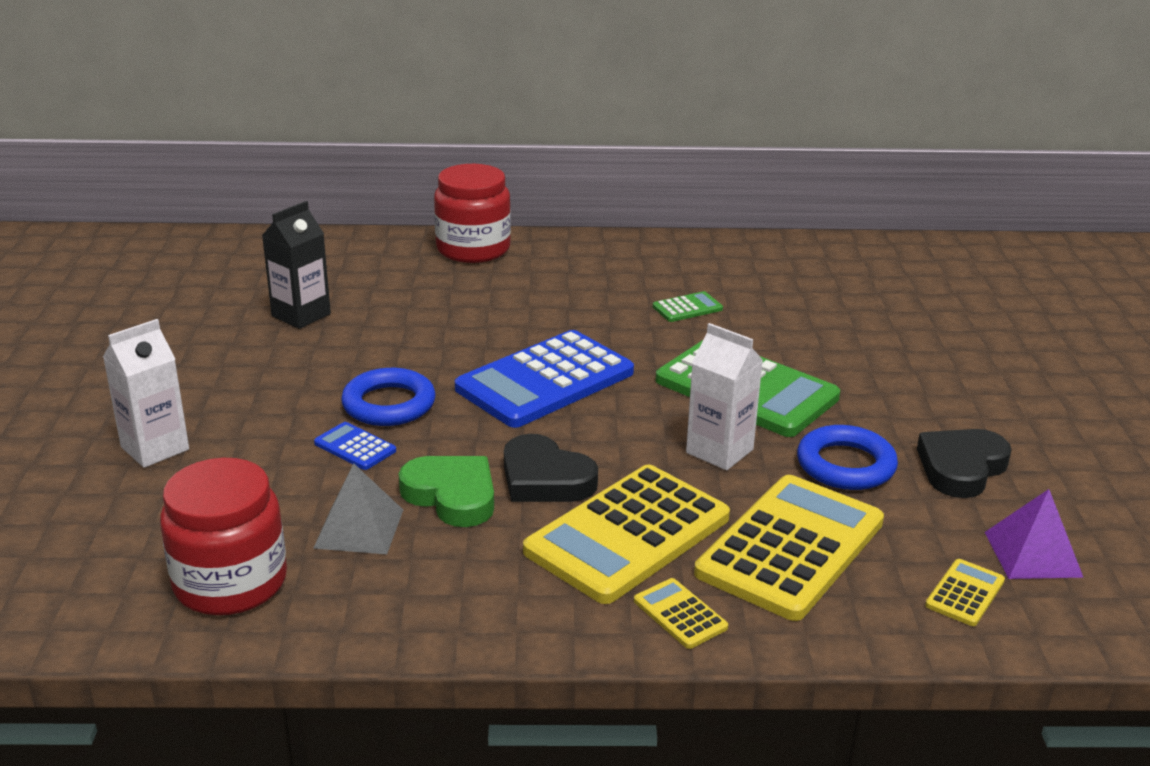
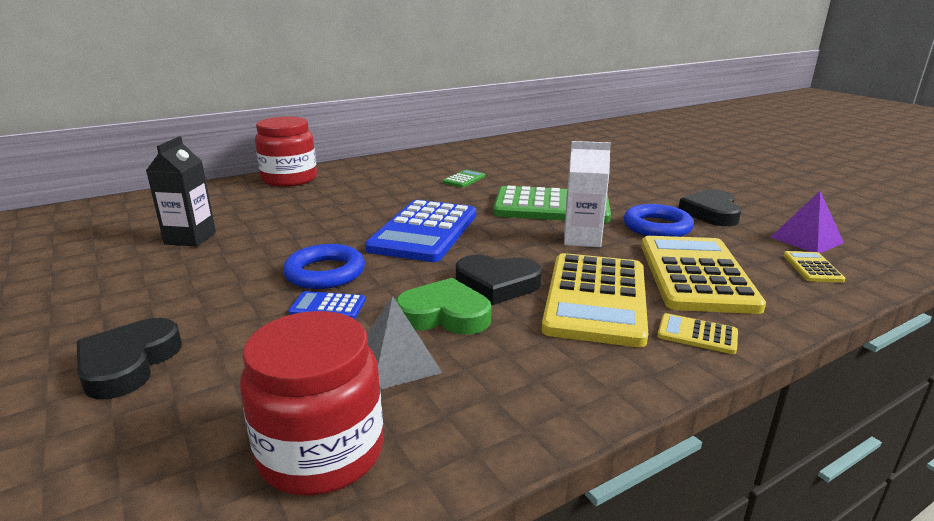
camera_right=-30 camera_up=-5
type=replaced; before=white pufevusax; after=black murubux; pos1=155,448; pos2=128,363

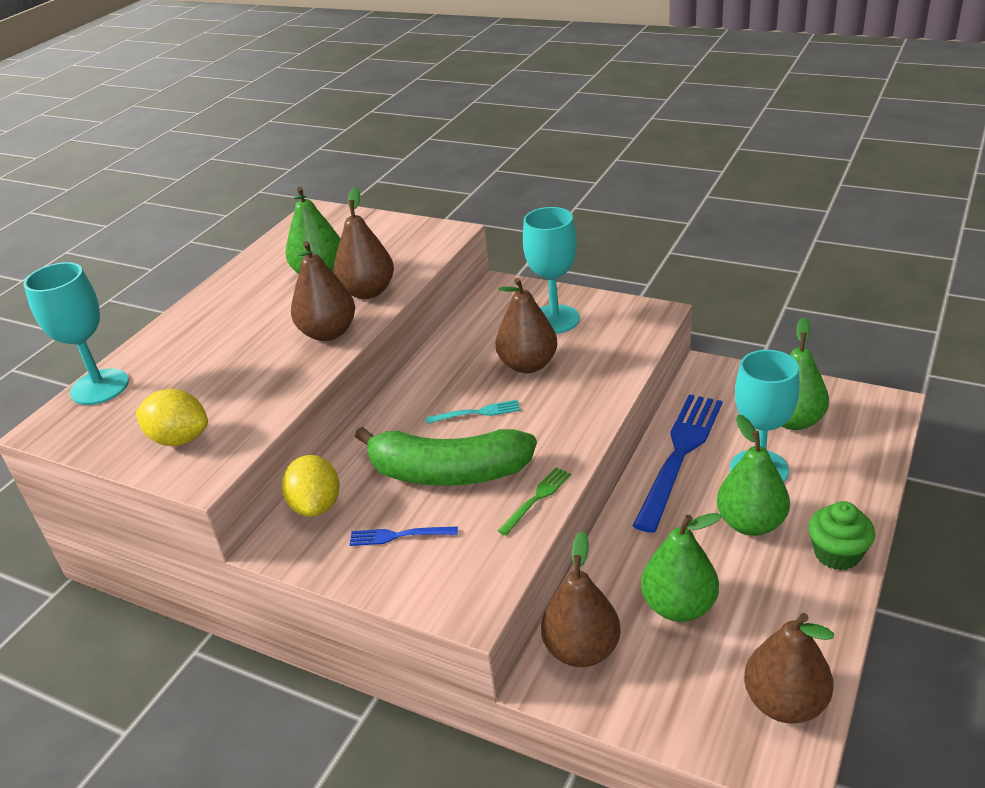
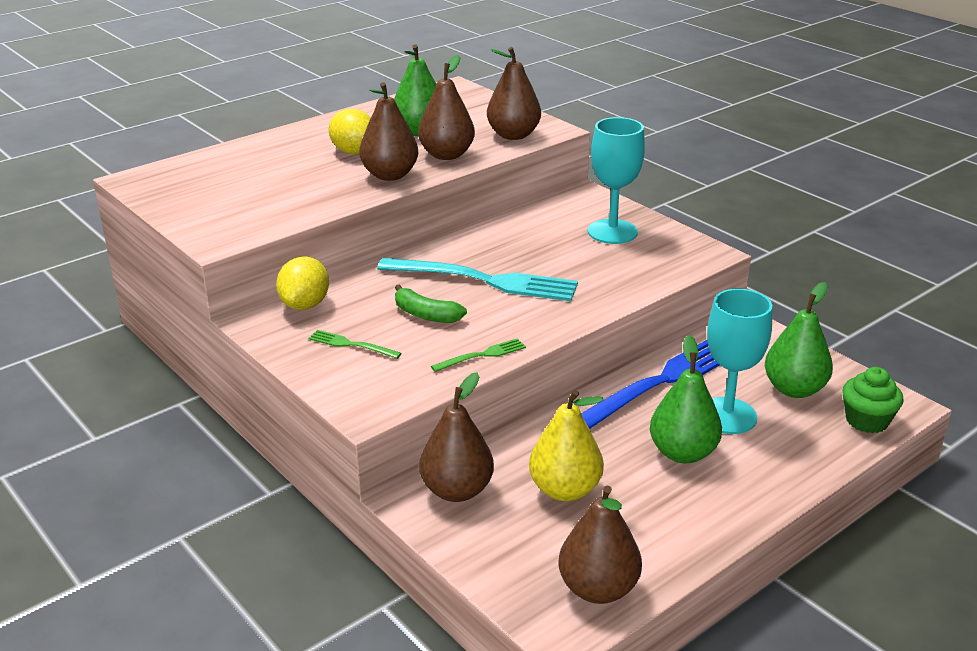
camera_right=20 camera_up=-5
type=recoloured; before=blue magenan; after=green magenan; pos1=398,536; pos2=351,345
type=moved; before=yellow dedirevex; pos1=179,439; pos2=354,152
type=resized; before=turquoise magenan; pos1=477,412; pos2=485,280; scale=2.23
type=resized; before=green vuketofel; pos1=448,472; pos2=426,314; scale=0.5
type=moved; before=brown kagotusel; pos1=528,365; pos2=513,135
type=recoloured; before=green kagotusel; after=yellow kagotusel; pos1=679,606; pos2=565,490
type=moved; before=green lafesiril; pos1=837,554; pos2=866,421
type=removed; before=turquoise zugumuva; pos1=99,387

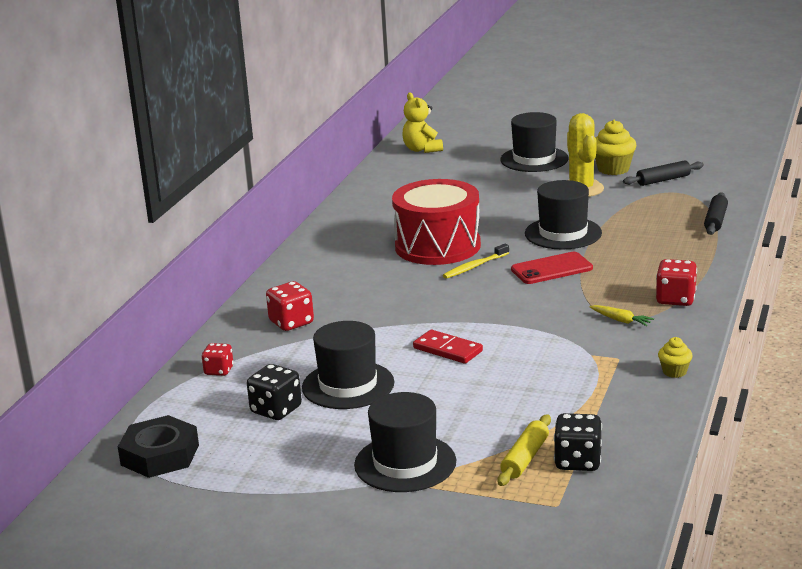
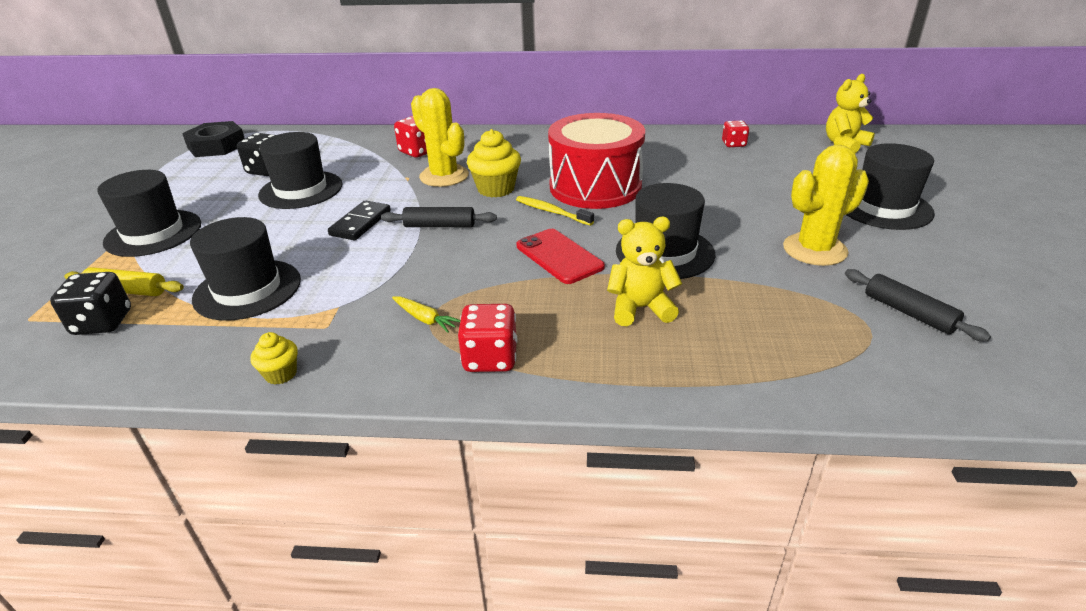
camera_right=75 camera_up=10
type=added; after=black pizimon; pos2=247,289
type=recoloured; before=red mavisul; after=black mavisul; pos1=447,350; pos2=360,223
type=moved; before=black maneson; pos1=716,220; pos2=439,226
type=turned; before=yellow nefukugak; pos1=621,320; pos2=425,319; turn=-75
type=added; after=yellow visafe; pos2=444,176
type=moved; before=yellow lafesiril; pos1=613,169; pos2=496,189
type=added; after=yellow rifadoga; pos2=640,308
type=moved; before=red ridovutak; pos1=219,371; pos2=733,144

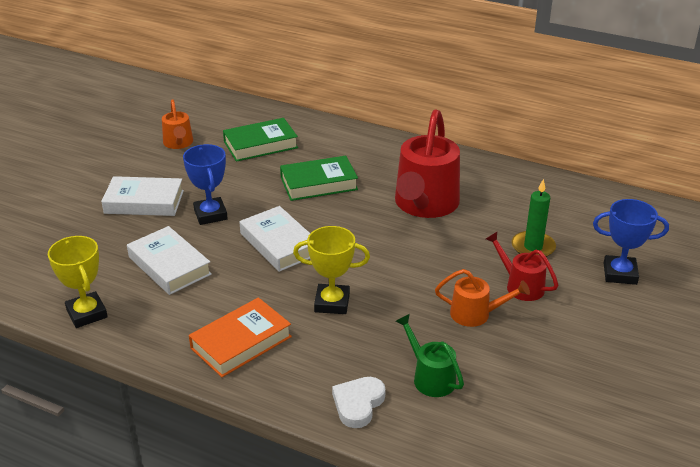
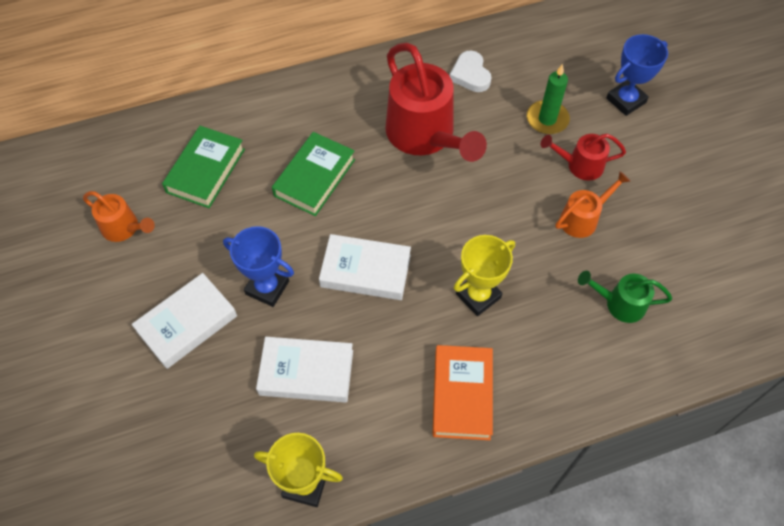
camera_right=-45 camera_up=25
type=moved; before=white murubux; pos1=358,404; pos2=470,75

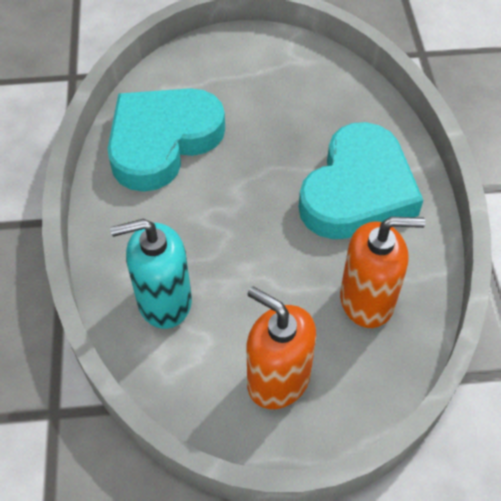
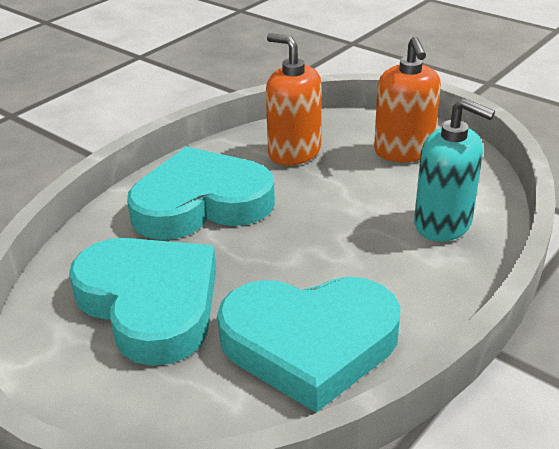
camera_right=-135 camera_up=-20
type=added; after=turquoise murubux; pos2=150,303

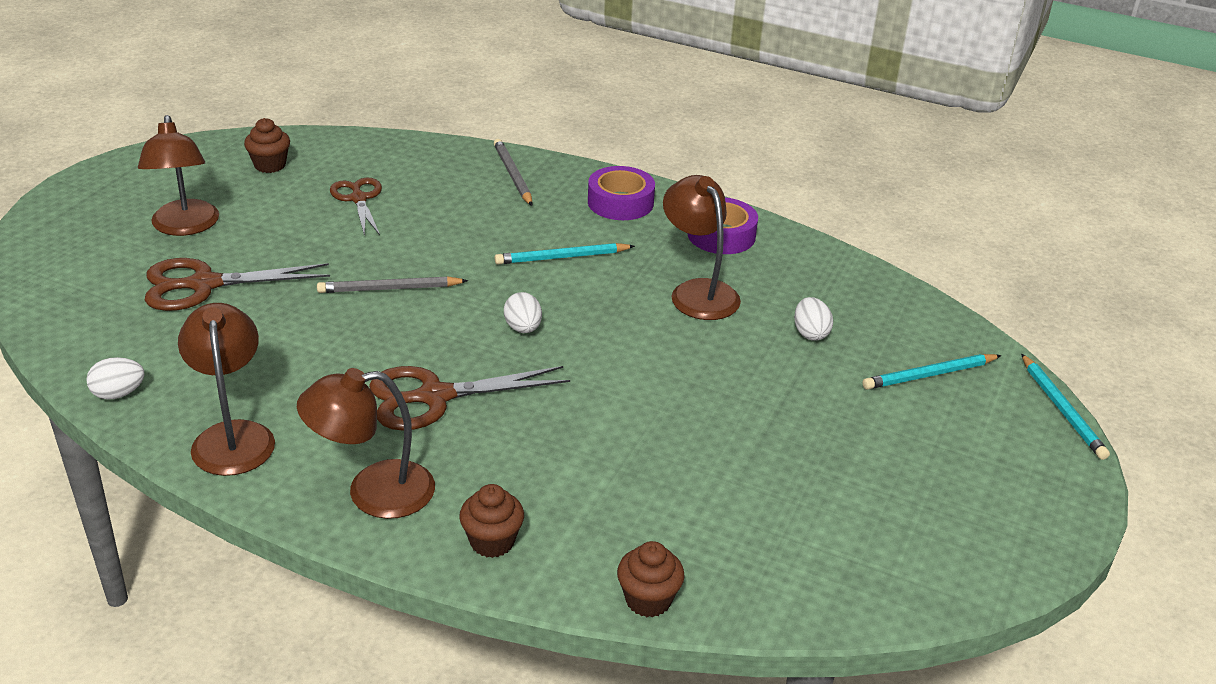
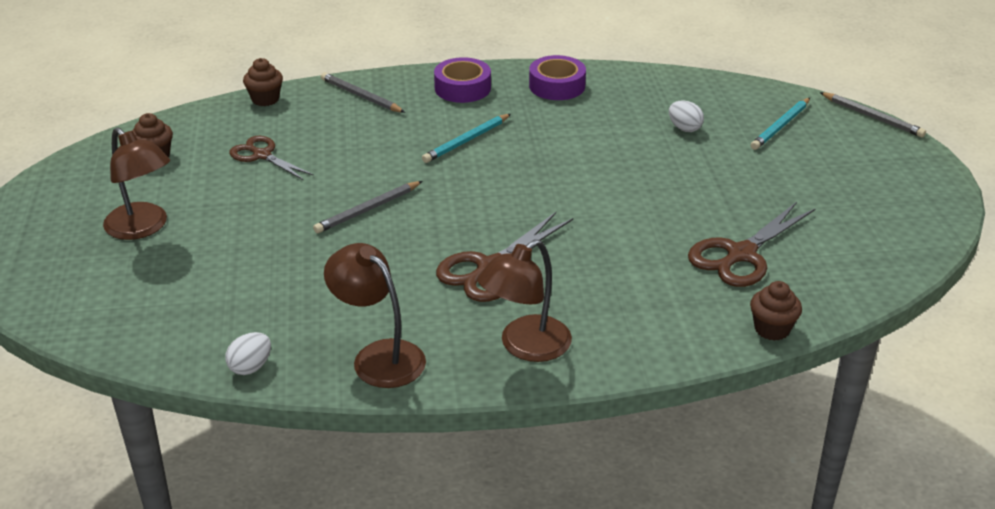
camera_right=-30 camera_up=0
type=moved; before=brown lafesiril; pos1=492,542; pos2=265,99
type=moved; before=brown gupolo; pos1=204,285; pos2=741,254
type=recoloured; before=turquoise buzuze; after=grey buzuze; pos1=1061,409; pos2=872,117
type=removed; before=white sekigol; pos1=523,328
type=removed; before=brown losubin; pos1=698,292

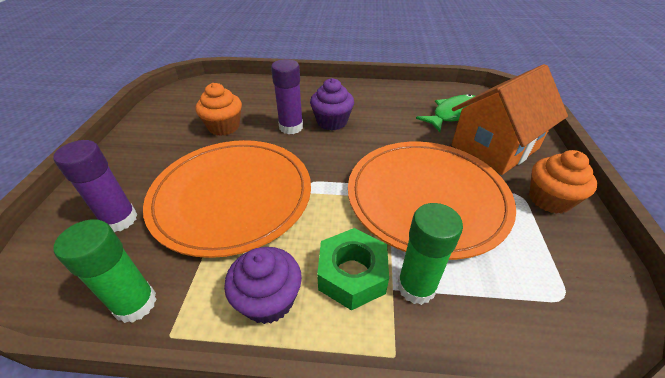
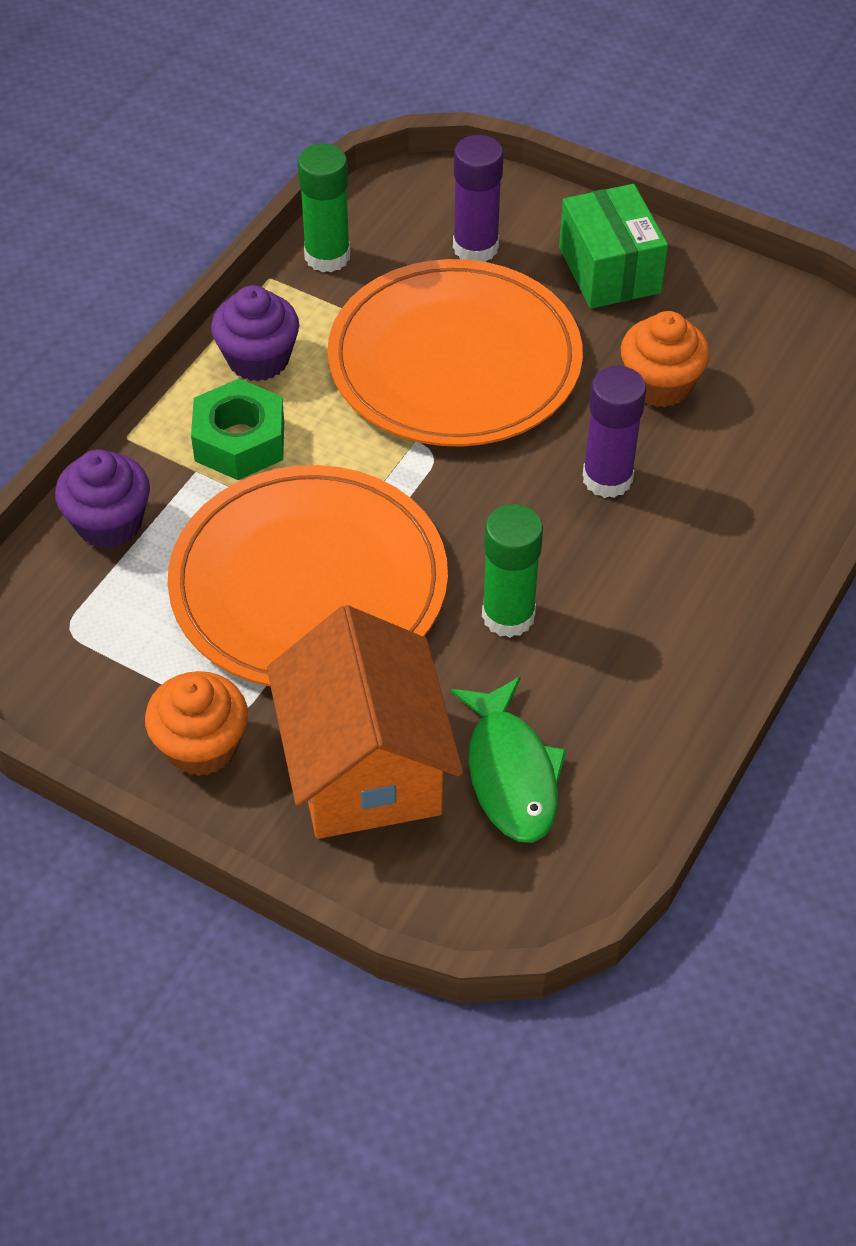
camera_right=115 camera_up=10
type=moved; before=purple lafesiril; pos1=332,122; pos2=109,523
type=moved; before=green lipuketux; pos1=416,287; pos2=508,615
type=added; after=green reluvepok; pos2=609,270

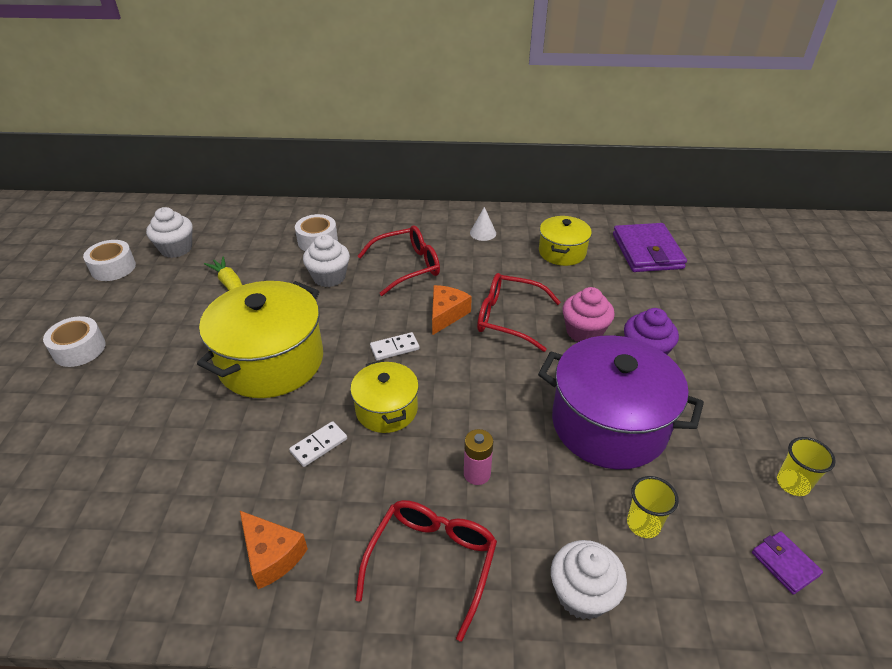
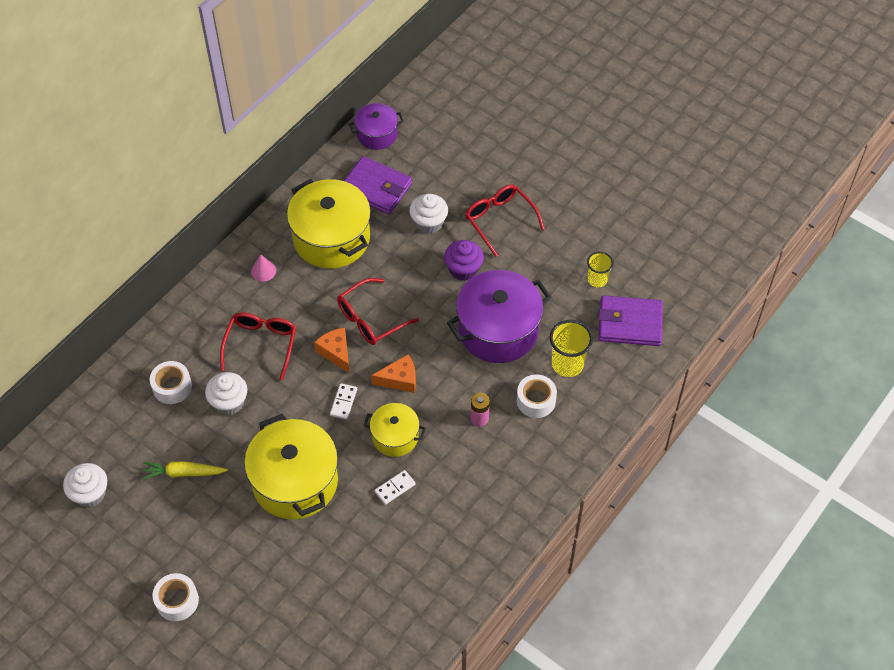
camera_right=-55 camera_up=15
type=recoloured; before=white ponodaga; after=pink ponodaga; pos1=483,233; pos2=263,271
type=resized; before=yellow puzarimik; pos1=562,252; pos2=331,238; scale=1.81
type=added; after=purple puzarimik; pos2=377,134
type=moved; before=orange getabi; pos1=271,555; pos2=399,379
type=turned; before=white mavisul; pos1=319,445; pos2=395,488; turn=60
type=moved; before=white lafesiril; pos1=582,594; pos2=429,223
type=moved; before=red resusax; pos1=432,561; pos2=499,220
type=moved; before=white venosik; pos1=113,268; pos2=536,400
type=resized; before=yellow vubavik; pos1=643,524; pos2=567,364; scale=1.56
type=resized; before=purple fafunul; pos1=784,564; pos2=630,323; scale=2.08
type=removed; before=pink lafesiril; pos1=584,332

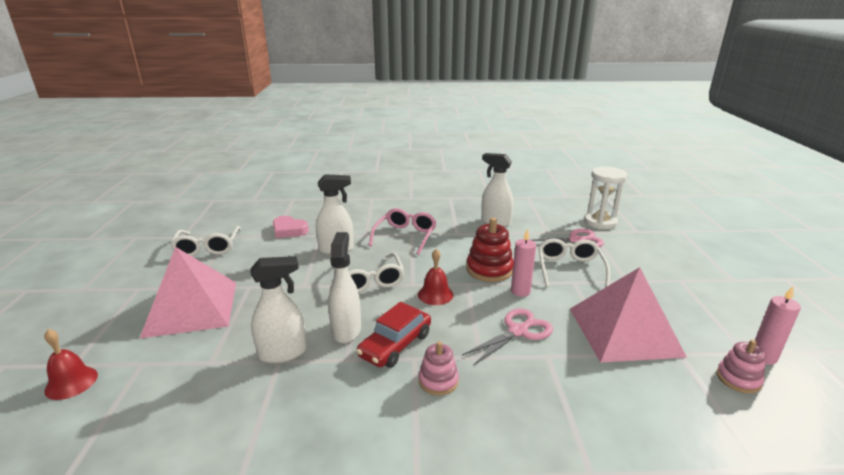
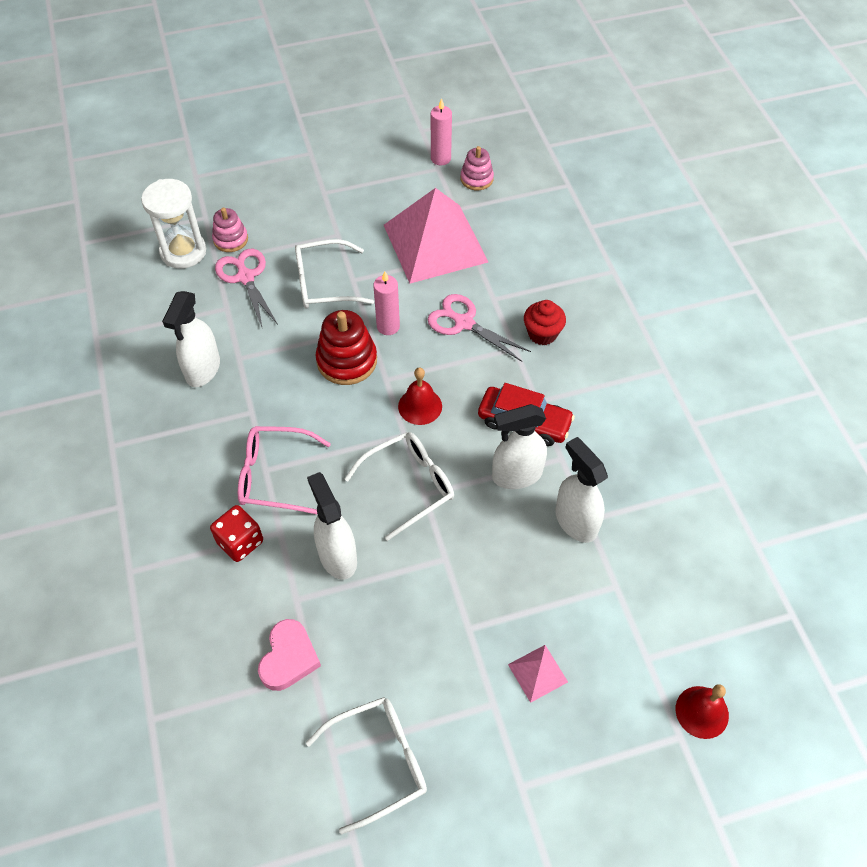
camera_right=-105 camera_up=30
type=added; after=red ridovutak; pos2=240,542
type=moved; before=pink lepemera; pos1=438,381; pos2=230,239
type=resized; before=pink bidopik; pos1=191,308; pos2=537,673; scale=0.41
type=added; after=red lafesiril; pos2=542,334

